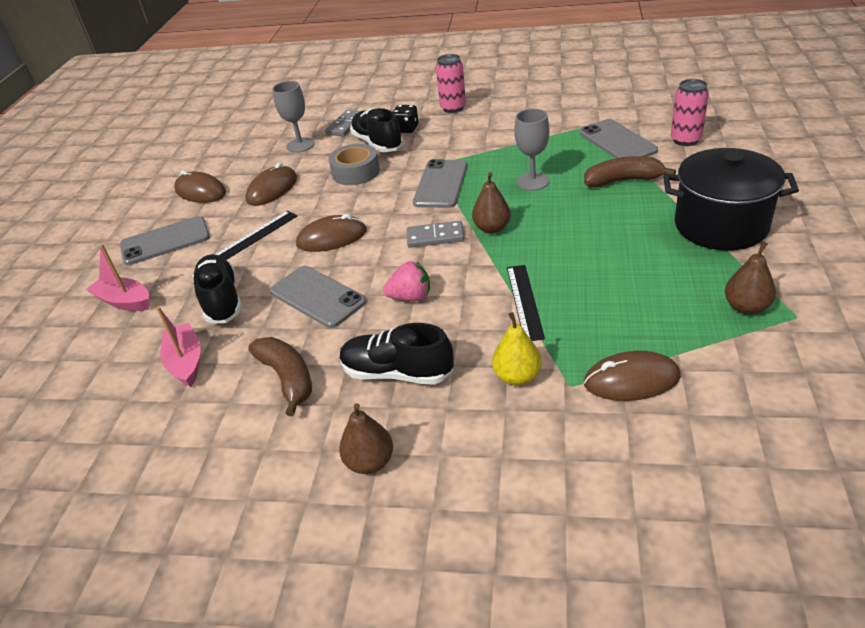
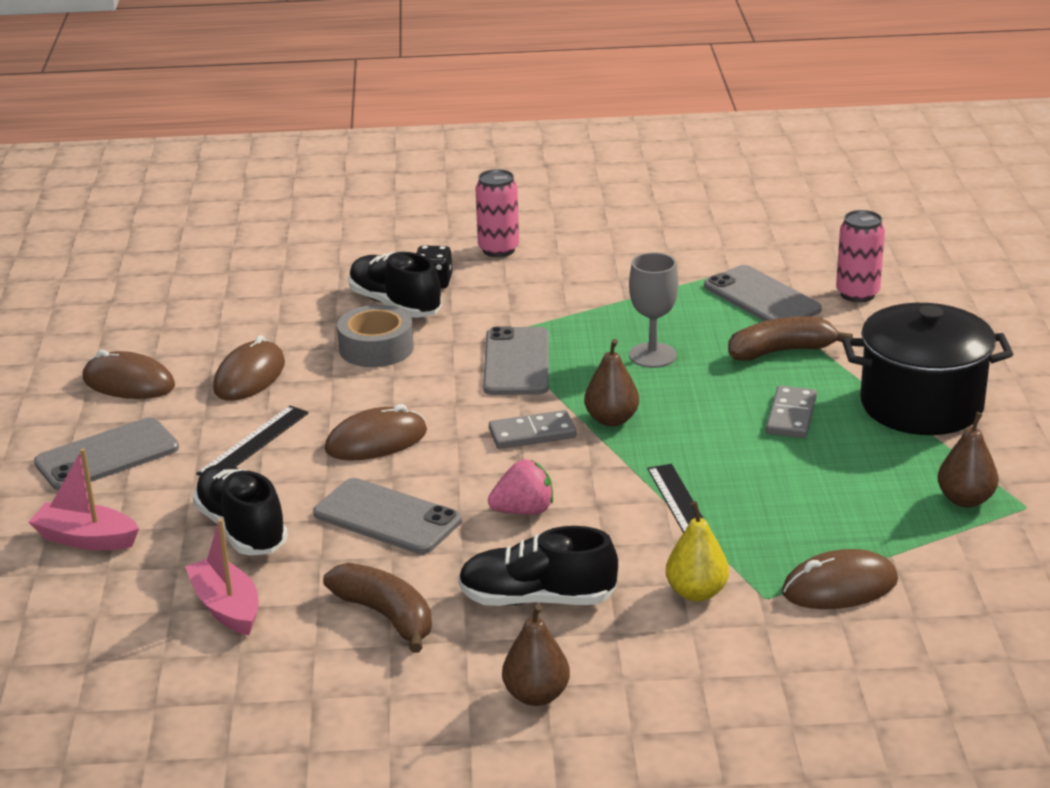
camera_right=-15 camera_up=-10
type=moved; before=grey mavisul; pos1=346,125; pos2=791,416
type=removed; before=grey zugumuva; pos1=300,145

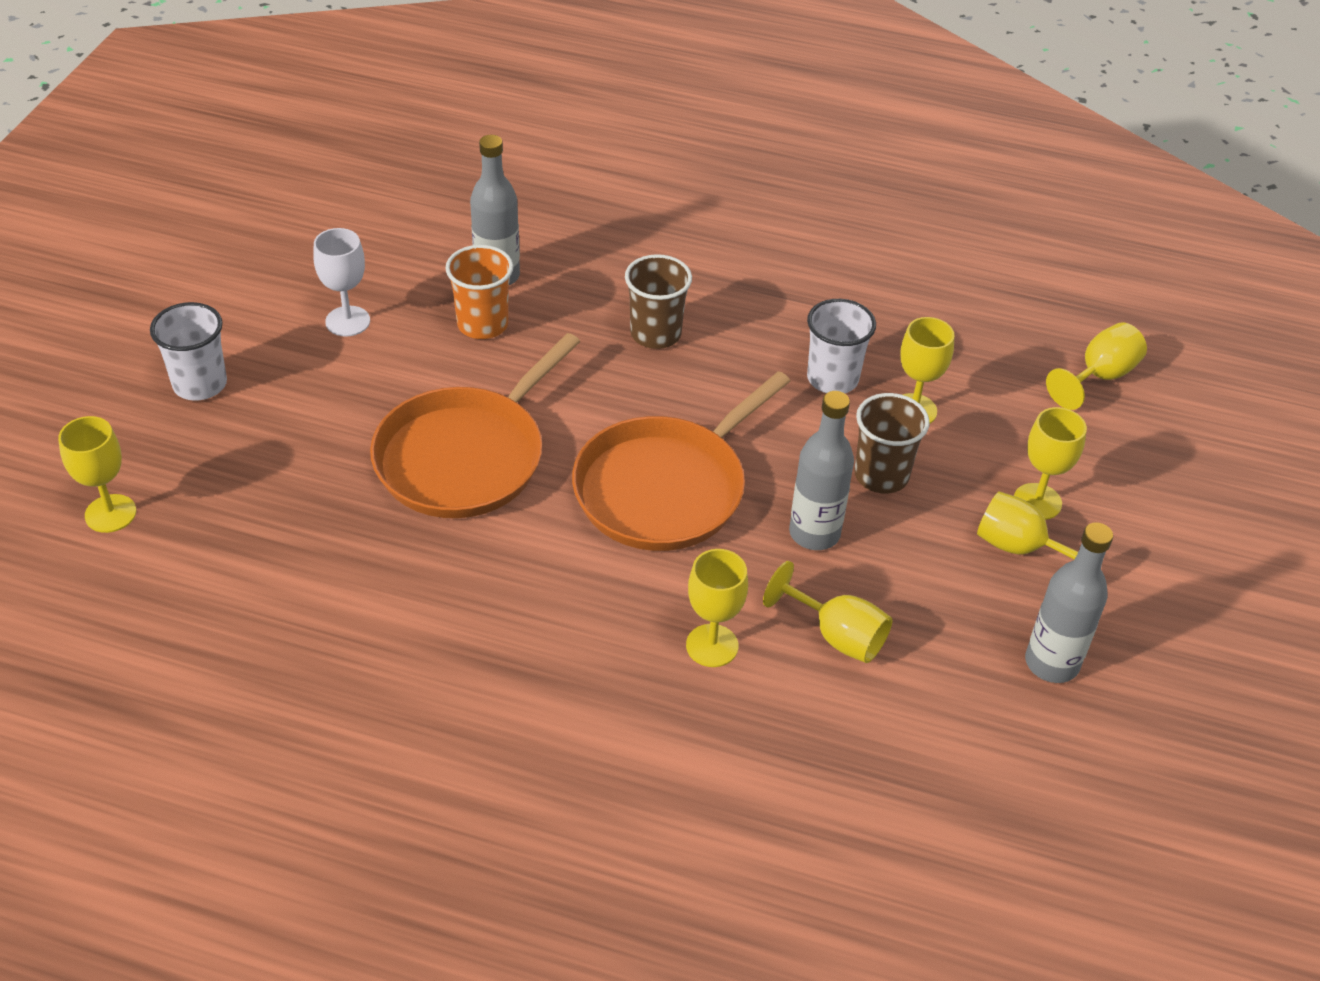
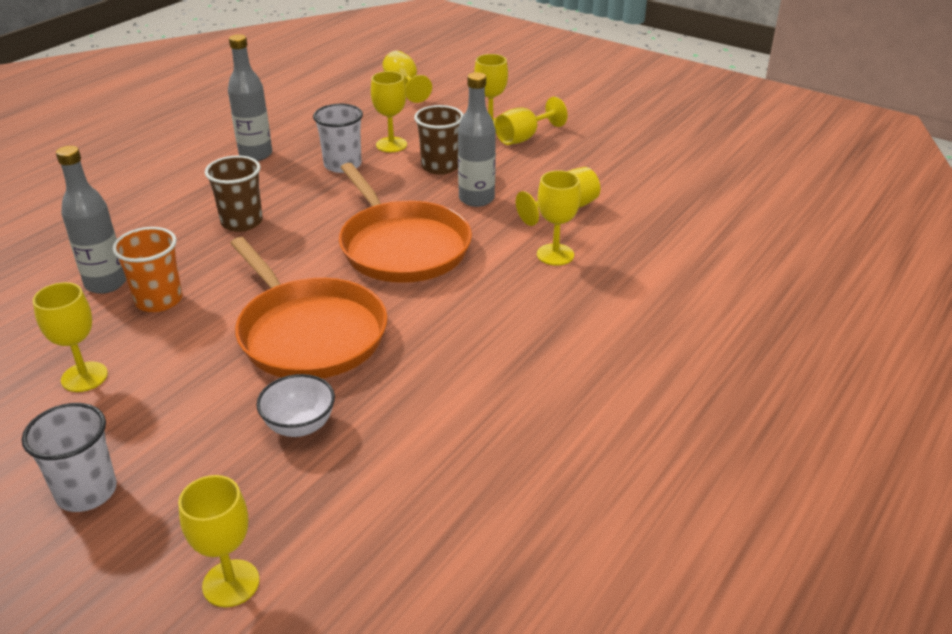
camera_right=-70 camera_up=-10
type=recoloured; before=white zugumuva; after=yellow zugumuva; pos1=347,321; pos2=84,377
type=moved; before=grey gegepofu; pos1=1051,663; pos2=255,154
type=added; after=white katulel; pos2=299,426

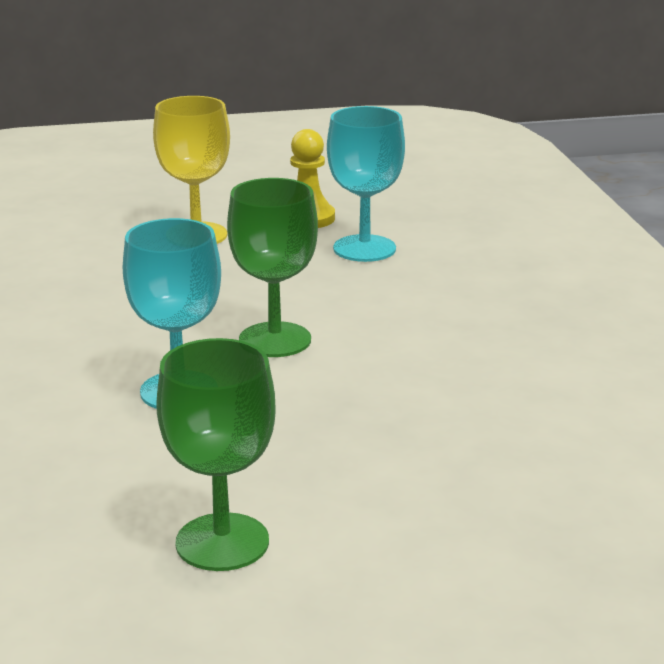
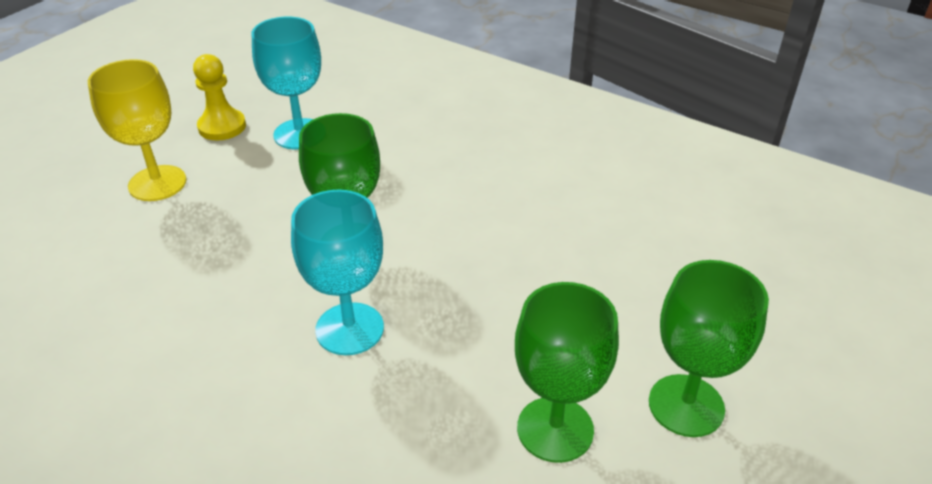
camera_right=-45 camera_up=15
type=added; after=green zugumuva; pos2=686,405

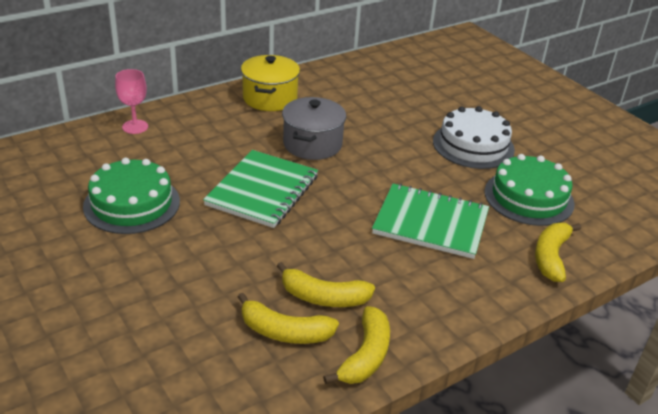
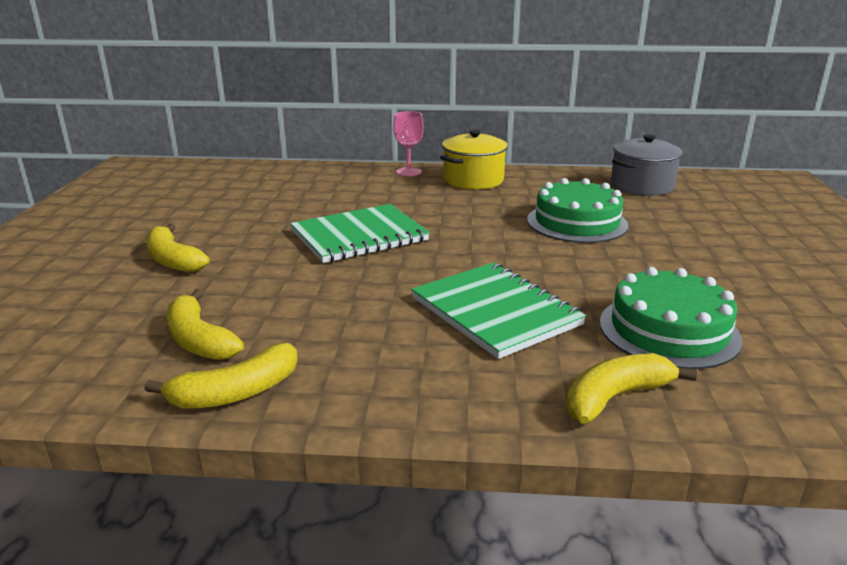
camera_right=40 camera_up=-10
type=moved; before=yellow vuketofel; pos1=323,297; pos2=173,260
type=moved; before=pink zugumuva; pos1=135,127; pos2=409,172
type=moved; before=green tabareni; pos1=132,204; pos2=577,222
type=moved; before=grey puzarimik; pos1=312,144; pos2=642,186
type=removed; before=white tabareni; pos1=473,145

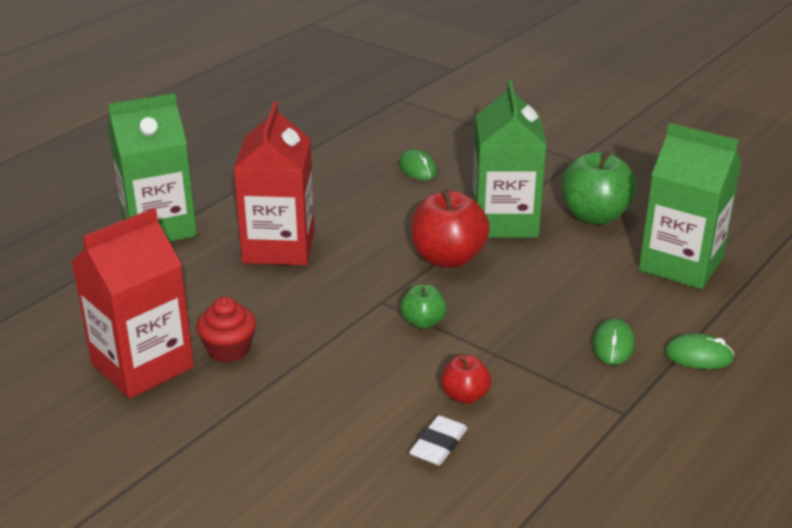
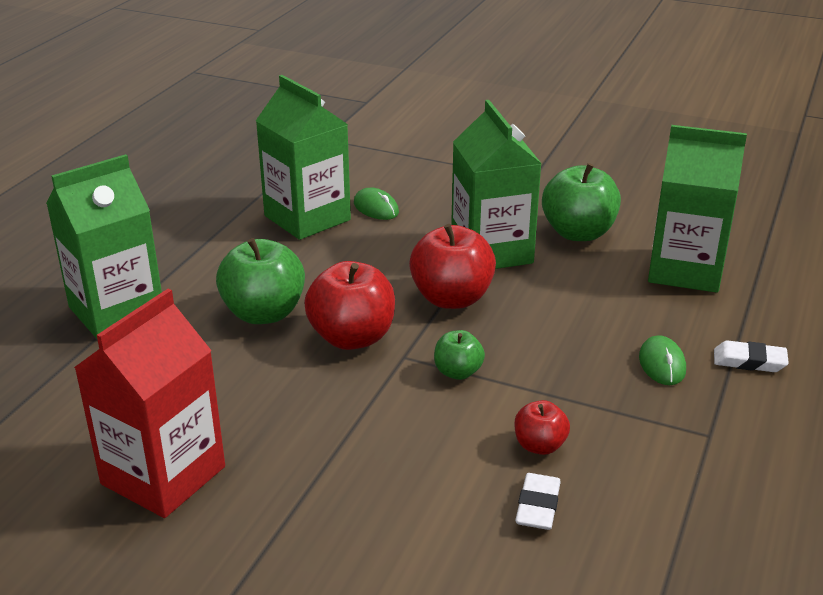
camera_right=-15 camera_up=0
type=replaced; before=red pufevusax; after=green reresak; pos1=279,247; pos2=264,313
type=added; after=green pufevusax; pos2=307,218
type=added; after=red reresak; pos2=352,338
type=replaced; before=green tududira; after=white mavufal; pos1=698,356; pos2=749,361
type=removed; before=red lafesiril; pos1=228,349

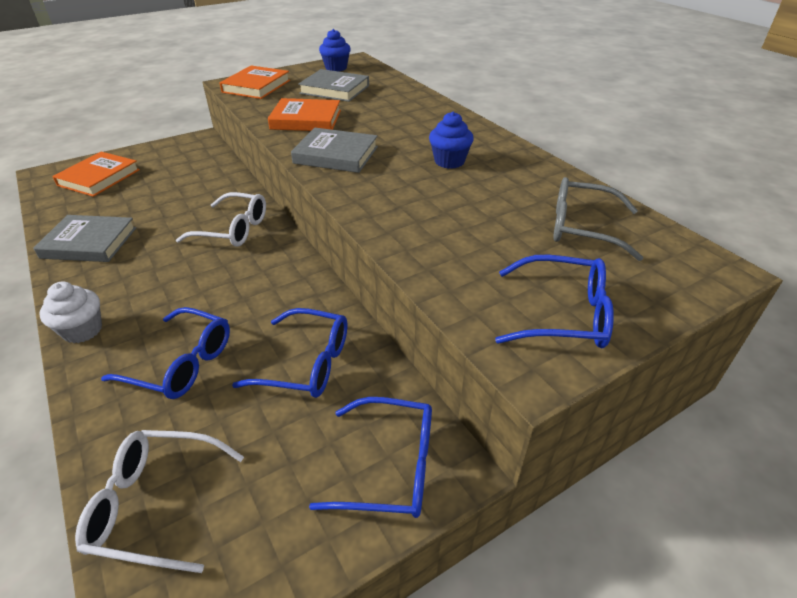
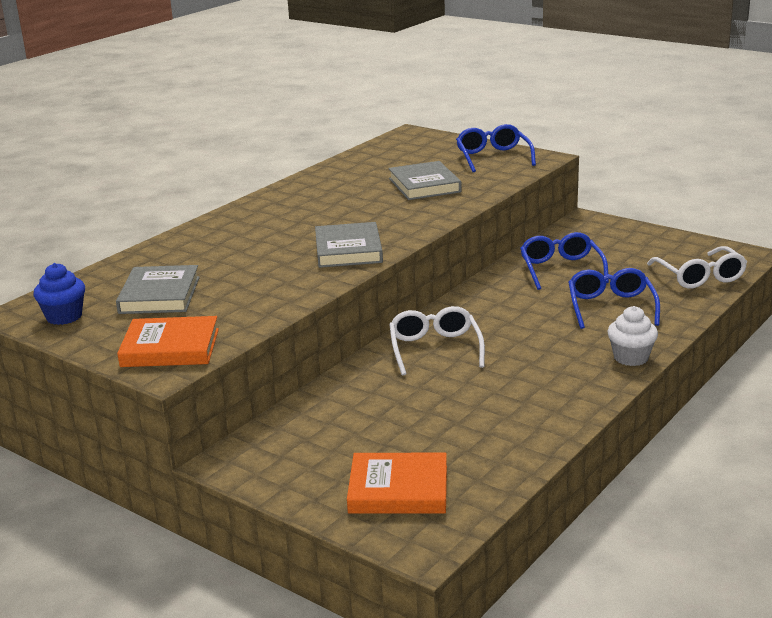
camera_right=-110 camera_up=-15
type=moved; before=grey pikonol; pos1=89,242; pos2=424,185
type=removed; before=orange pikonol; pos1=306,120
type=removed; before=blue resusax; pos1=391,466
type=removed; before=blue lafesiril; pos1=449,161
type=removed; before=grey resusax; pos1=582,228

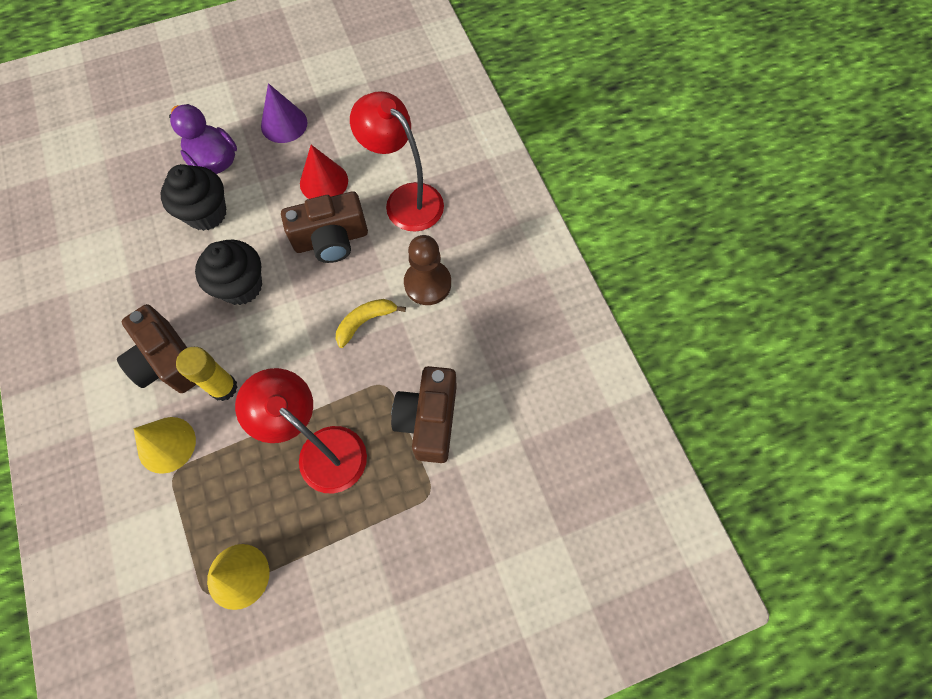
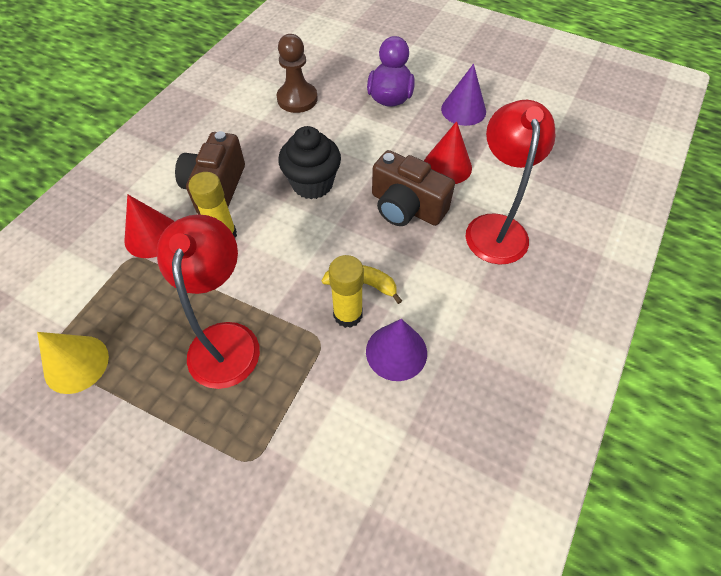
camera_right=50 camera_up=-10
type=recoloured; before=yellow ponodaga; after=red ponodaga; pos1=166,444; pos2=151,236
type=moved; before=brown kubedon; pos1=427,283; pos2=297,99
type=added; after=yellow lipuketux; pos2=348,314
type=added; after=purple ponodaga; pos2=396,352
type=removed; before=black lafesiril; pos1=206,213
type=removed; before=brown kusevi; pos1=429,420

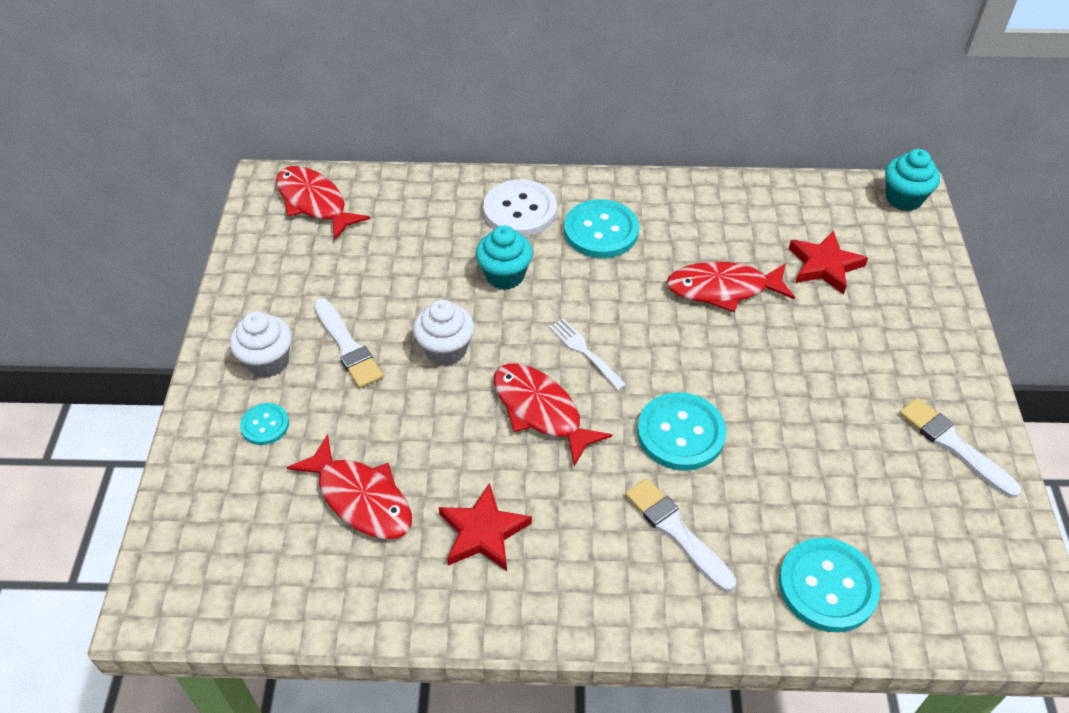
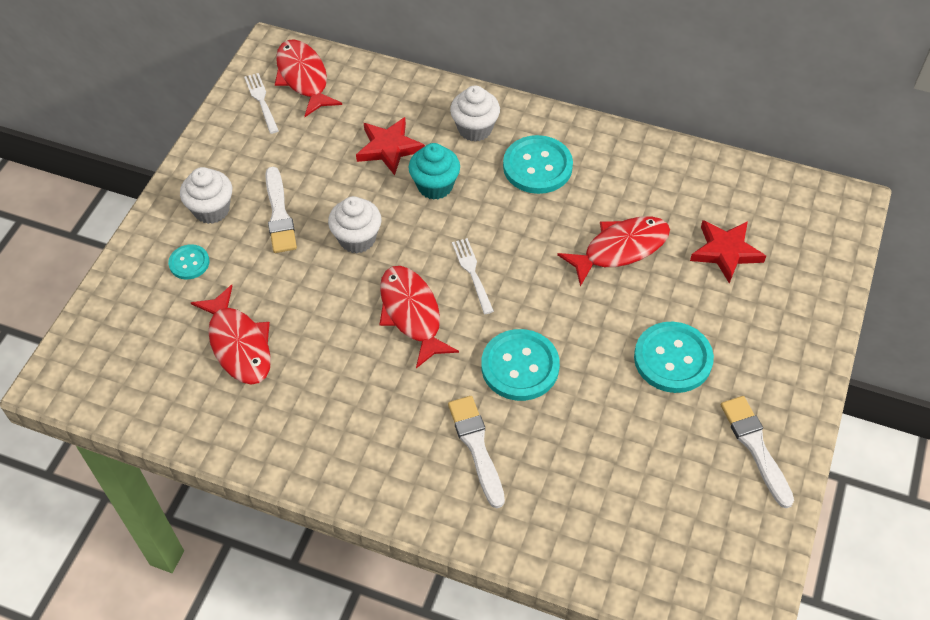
camera_right=20 camera_up=5
type=added; after=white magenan; pos2=261,101
type=moved; before=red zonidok; pos1=483,532; pos2=389,148
type=replaced; before=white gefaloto; after=white lafesiril; pos1=520,210; pos2=475,129
type=turned; before=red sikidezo; pos1=723,289; pos2=620,249; turn=135
type=moved; before=turquoise gefaloto; pos1=827,586; pos2=673,359
type=removed; before=turquoise lafesiril; pos1=903,198

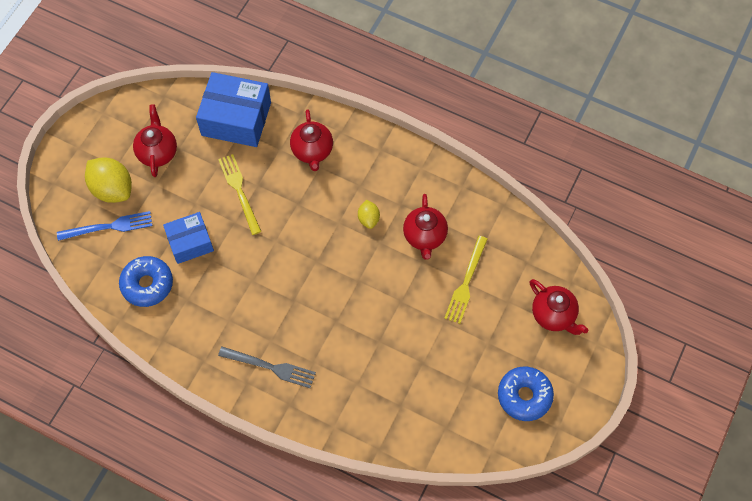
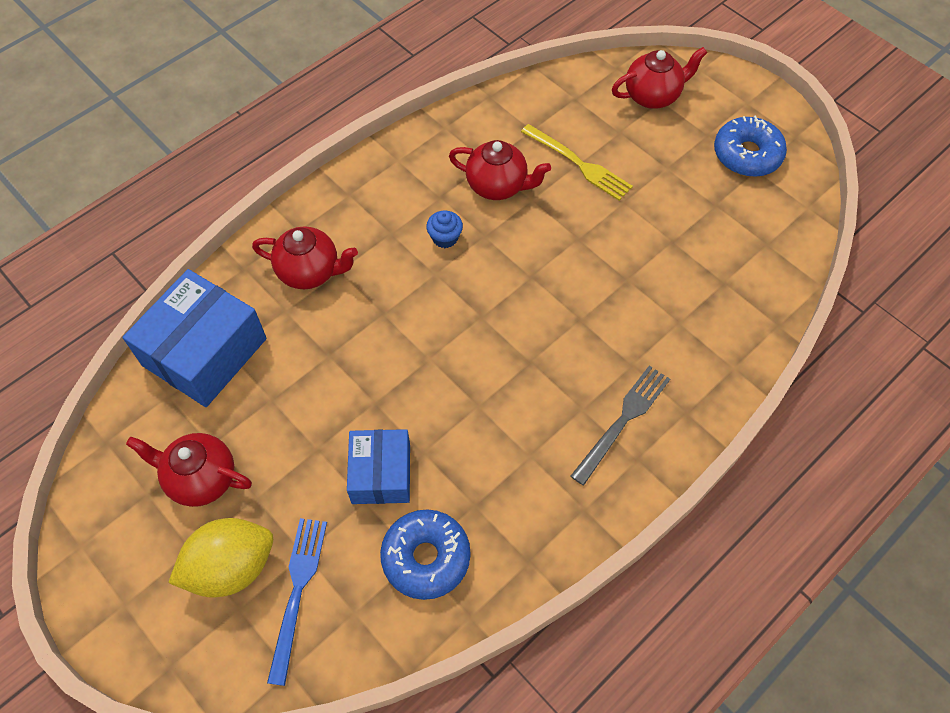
camera_right=-70 camera_up=-5
type=replaced; before=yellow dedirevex; after=blue lafesiril; pos1=368,219; pos2=445,238
type=removed; before=yellow magenan; pos1=239,191

